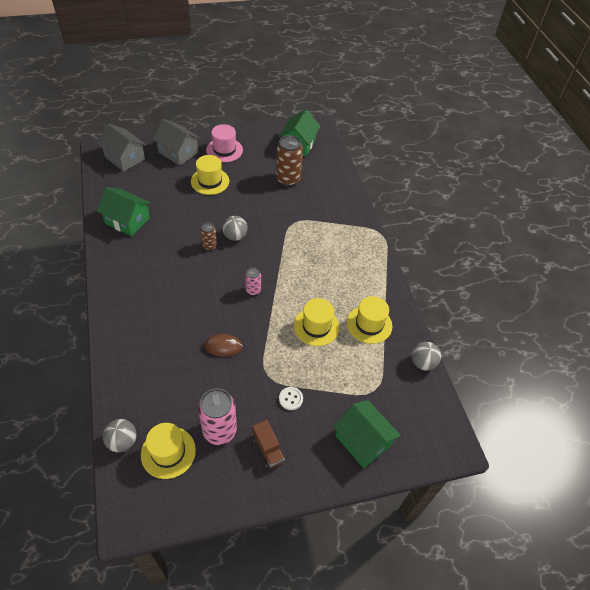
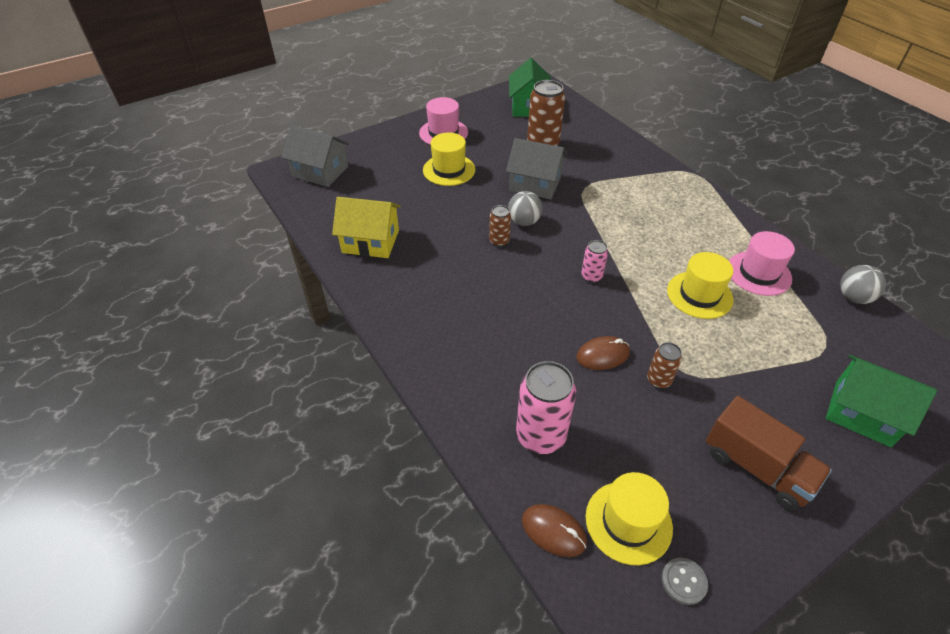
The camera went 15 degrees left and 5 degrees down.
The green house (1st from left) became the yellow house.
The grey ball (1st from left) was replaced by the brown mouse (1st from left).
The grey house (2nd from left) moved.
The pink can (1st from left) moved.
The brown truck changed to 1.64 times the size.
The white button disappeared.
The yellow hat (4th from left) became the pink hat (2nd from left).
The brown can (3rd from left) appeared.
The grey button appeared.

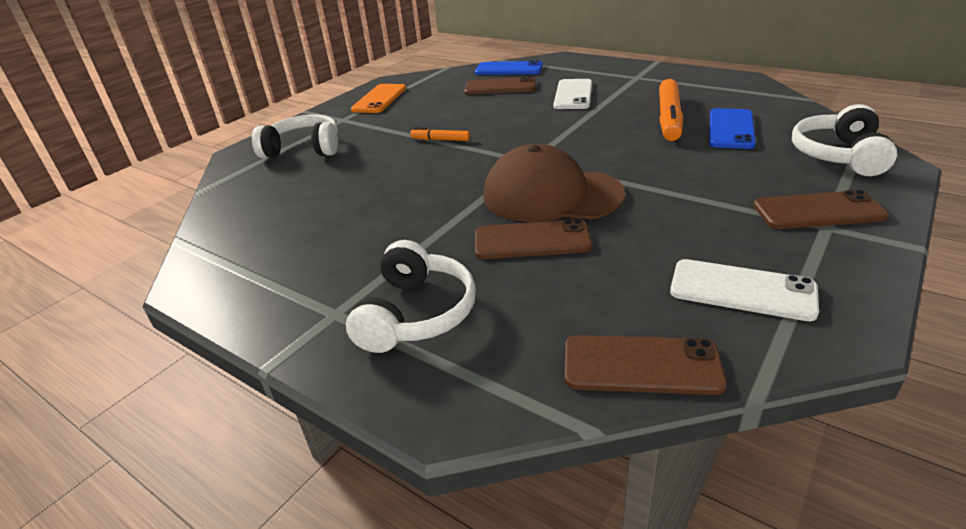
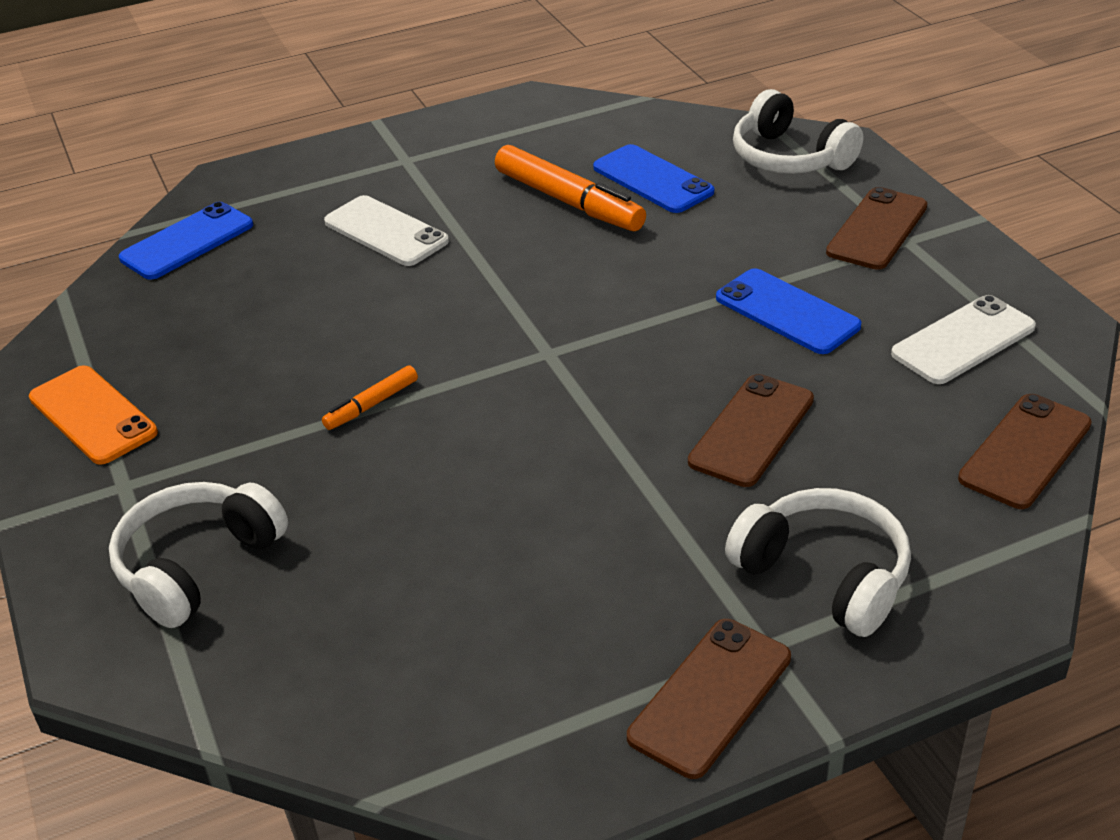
The camera went 60 degrees left and 5 degrees up.
The brown phone (1st from left) moved.
The brown cap disappeared.
The blue phone (3rd from left) appeared.

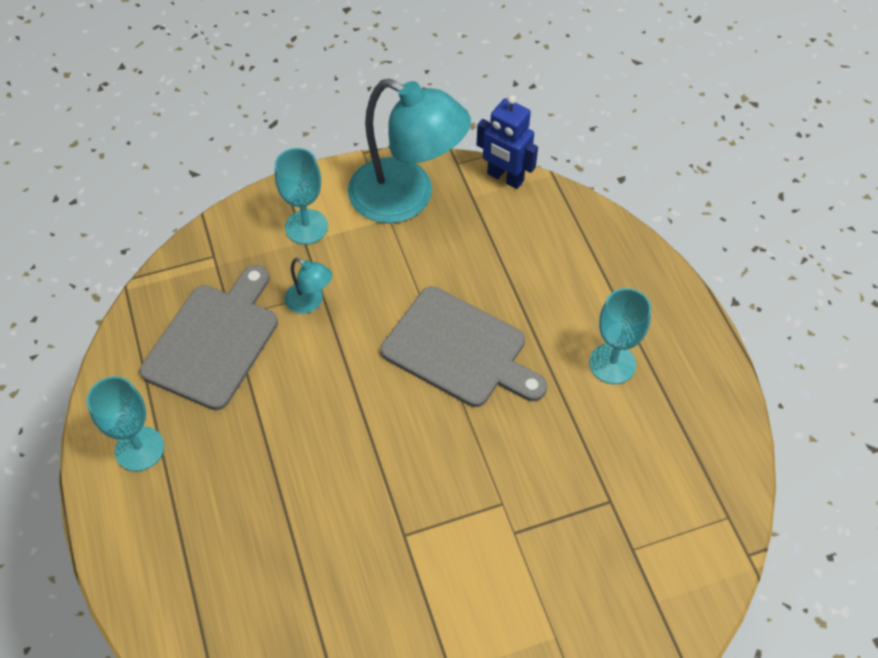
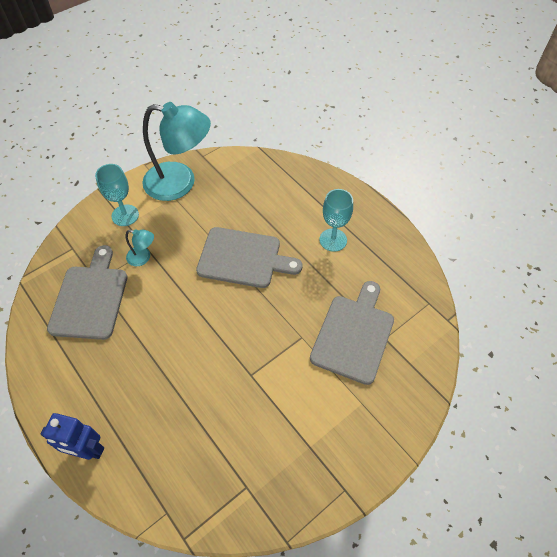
The camera went 20 degrees left and 0 degrees up.
The turquoise goblet (1st from left) disappeared.
The blue robot moved.
The grey cutting board (3rd from left) appeared.

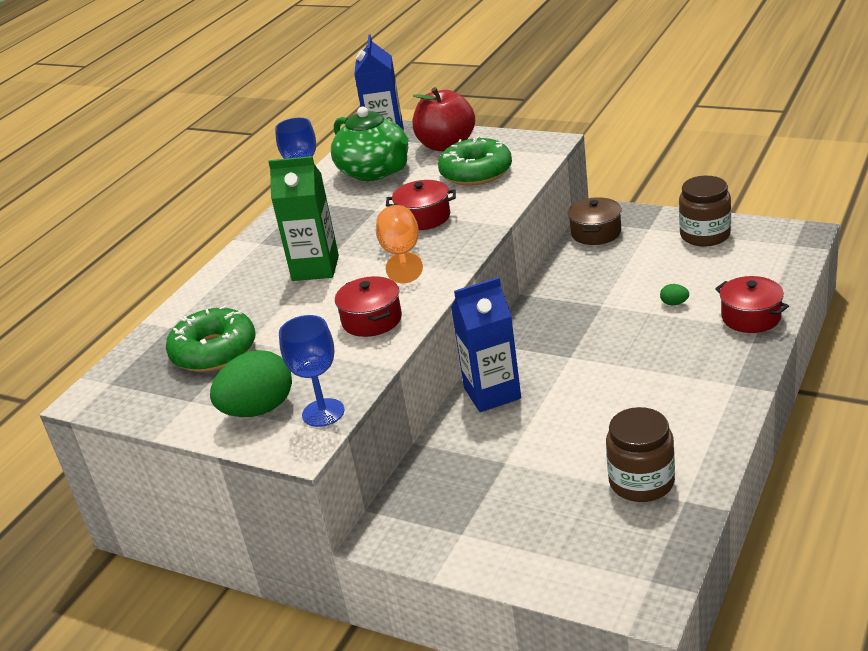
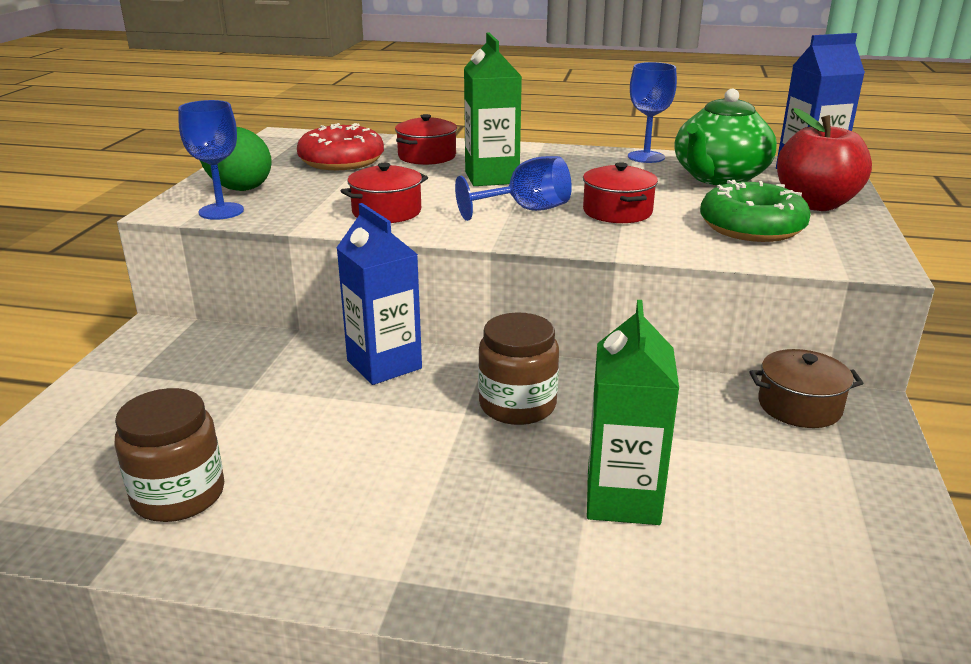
The camera went 70 degrees right and 5 degrees down.
The green donut (1st from left) became the red donut.
The orange goblet became the blue goblet (2nd from left).
The green egg (2nd from left) was replaced by the green carton (2nd from left).
The brown jar (2nd from left) moved.
The red pot (3rd from left in the first image) moved.

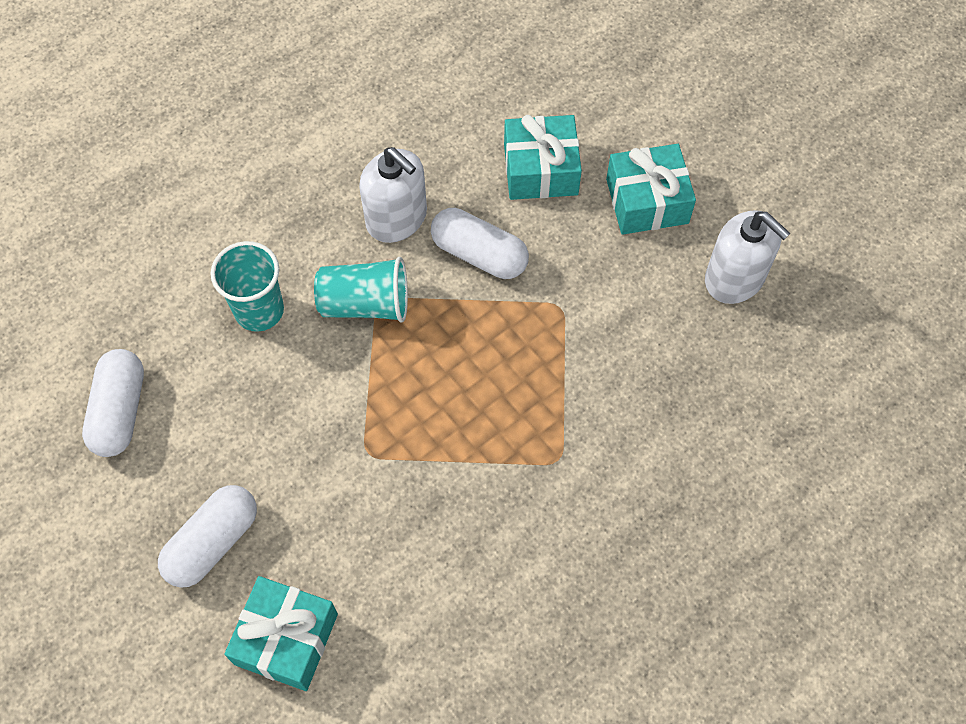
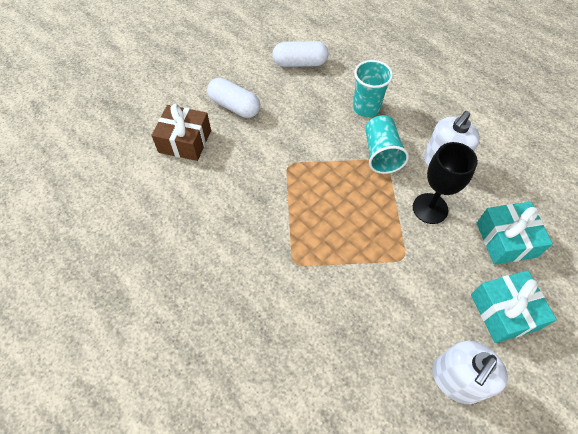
The camera went 85 degrees right and 5 degrees down.
The turquoise gift (1st from left) became the brown gift.
The white capsule (3rd from left) was replaced by the black goblet.

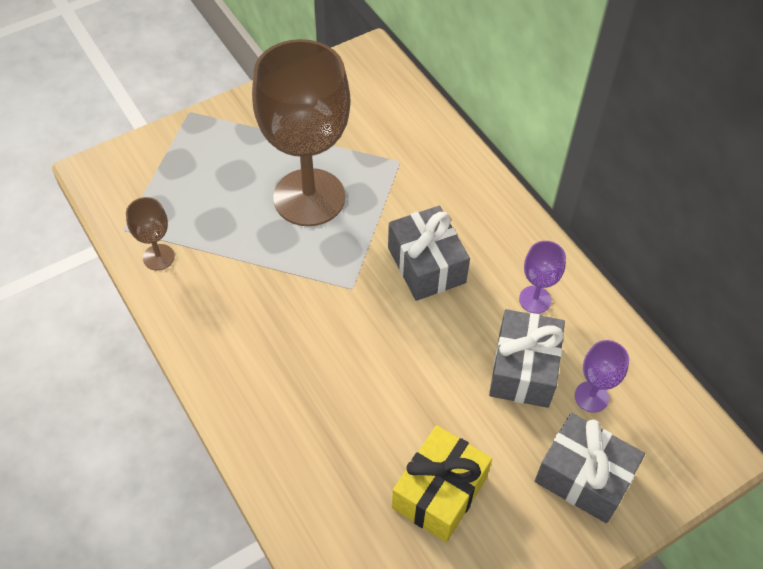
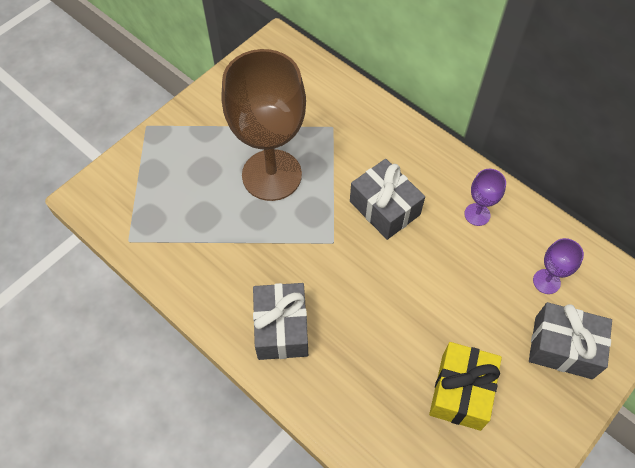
The camera went 15 degrees left and 5 degrees up.
The brown goblet (1st from left) disappeared.
The grey gift (2nd from left in the first image) moved.

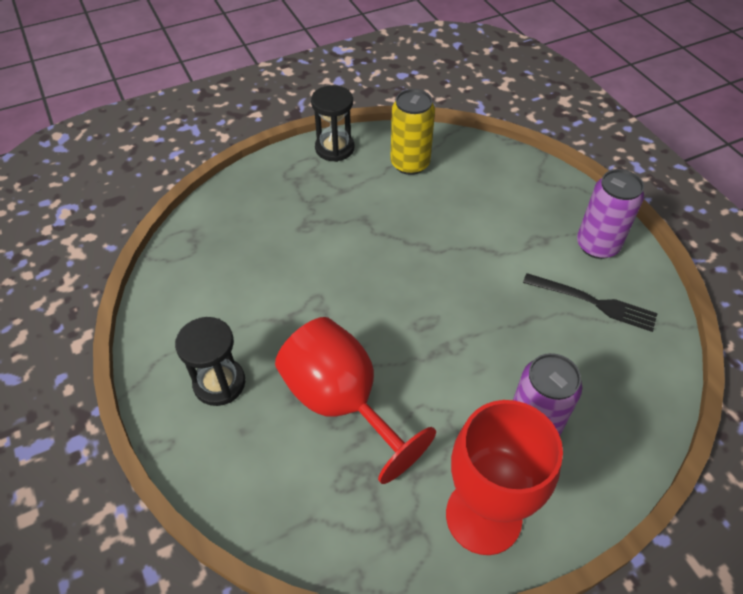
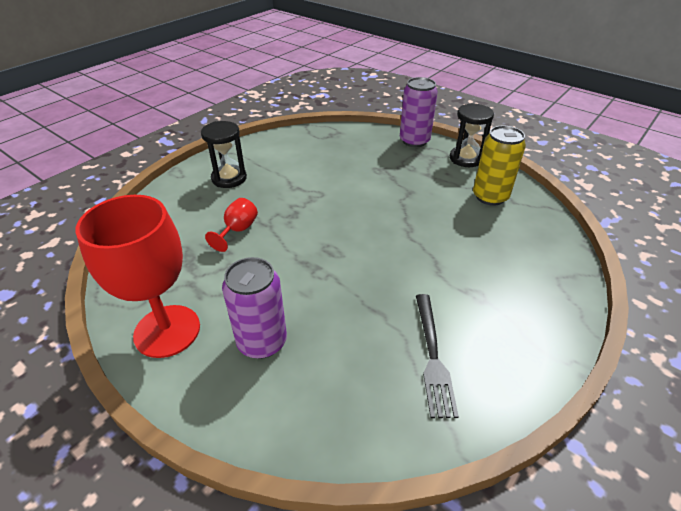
The camera went 65 degrees right and 10 degrees down.
The red goblet (1st from left in the first image) changed to 0.47 times the size.
The purple can (2nd from left) moved.

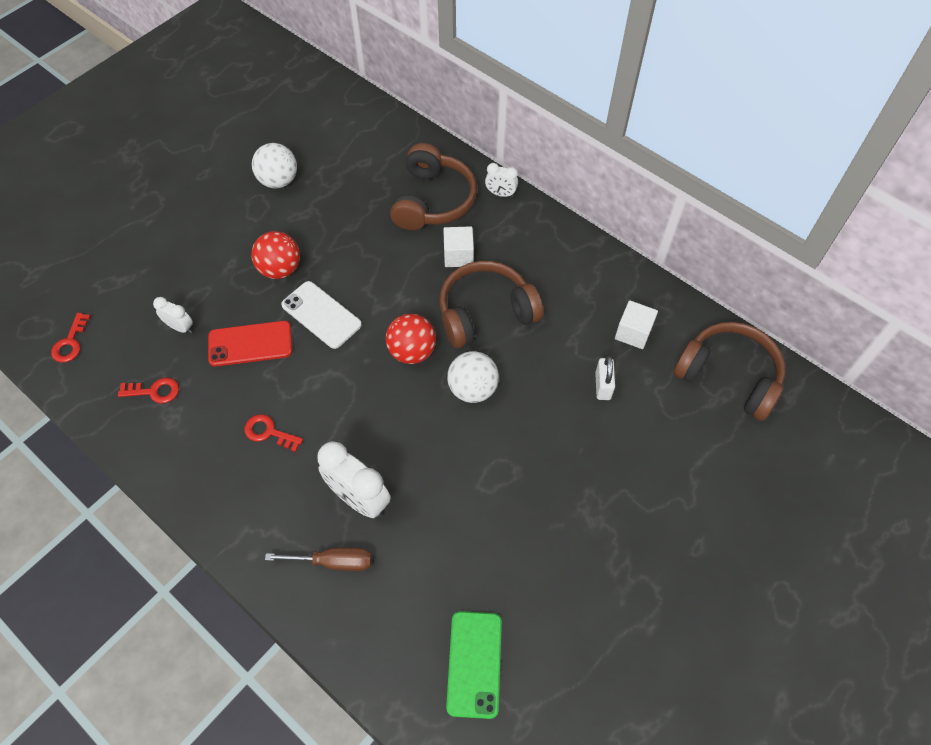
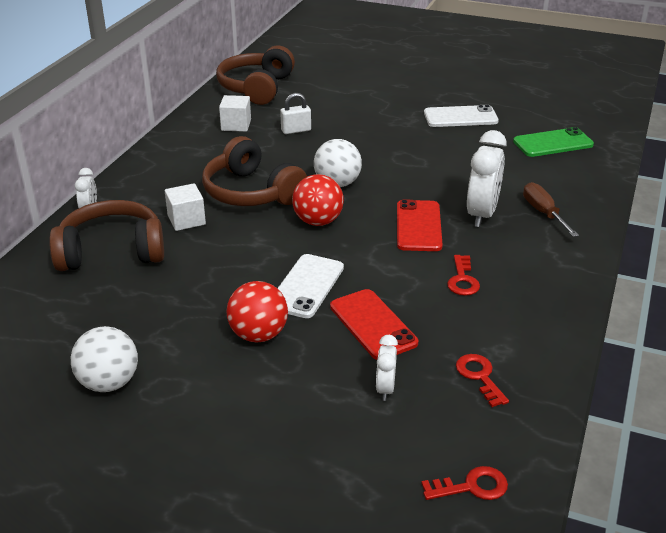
The camera went 110 degrees left and 25 degrees down.
The red phone (2nd from left) appeared.
The white phone (2nd from left) appeared.

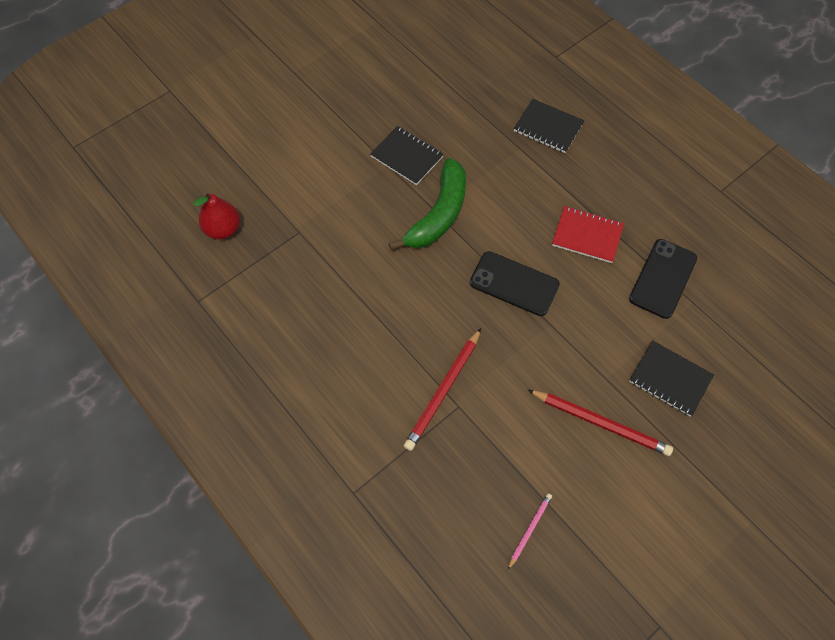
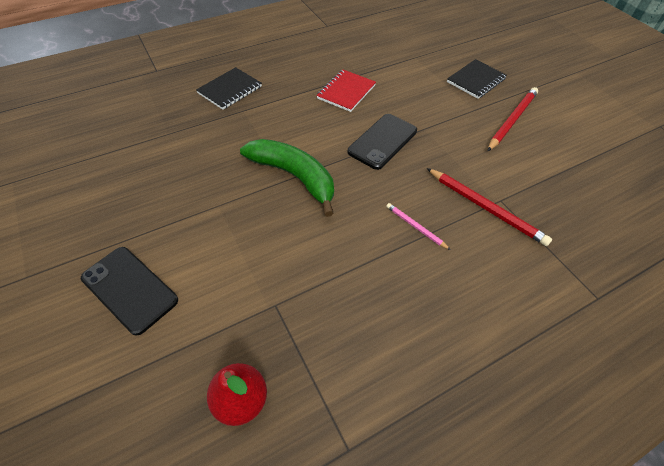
The camera went 80 degrees left and 10 degrees down.
The black notebook (1st from left) disappeared.
The pink pencil moved.
The black phone (2nd from left in the first image) moved.

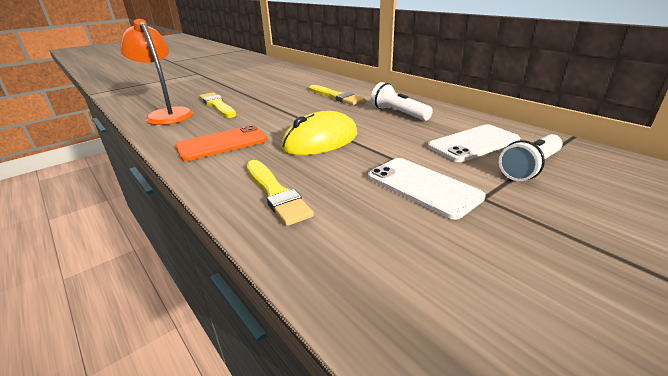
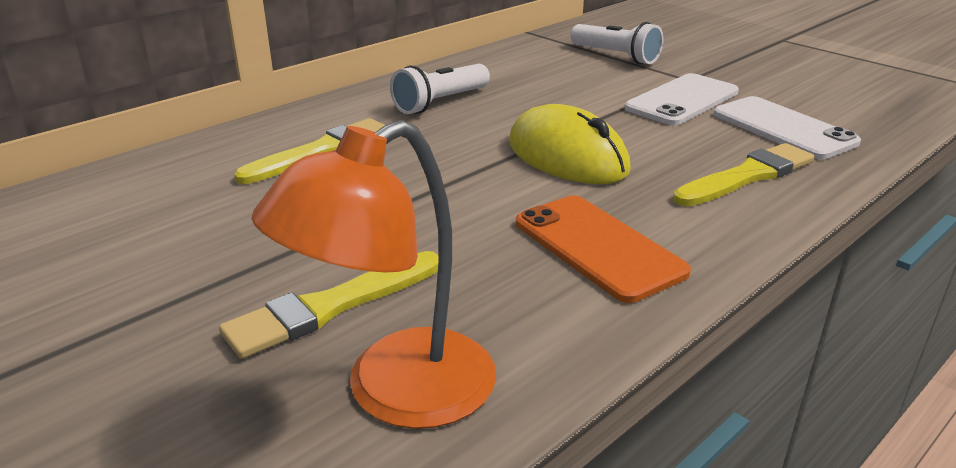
The camera went 95 degrees left and 0 degrees up.
The white phone (2nd from left) moved.

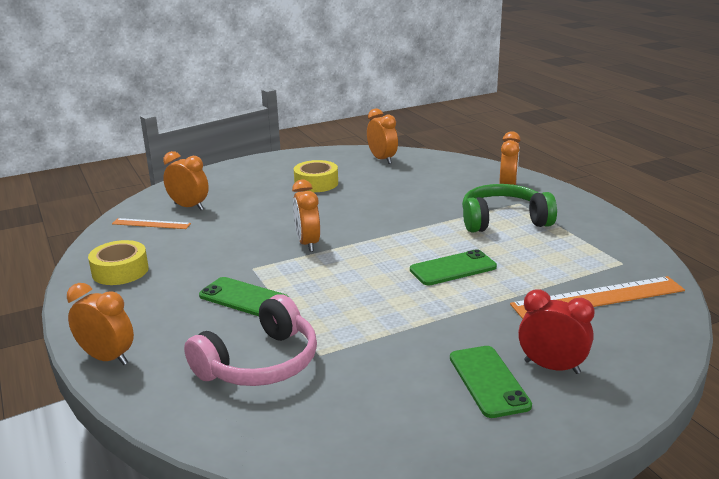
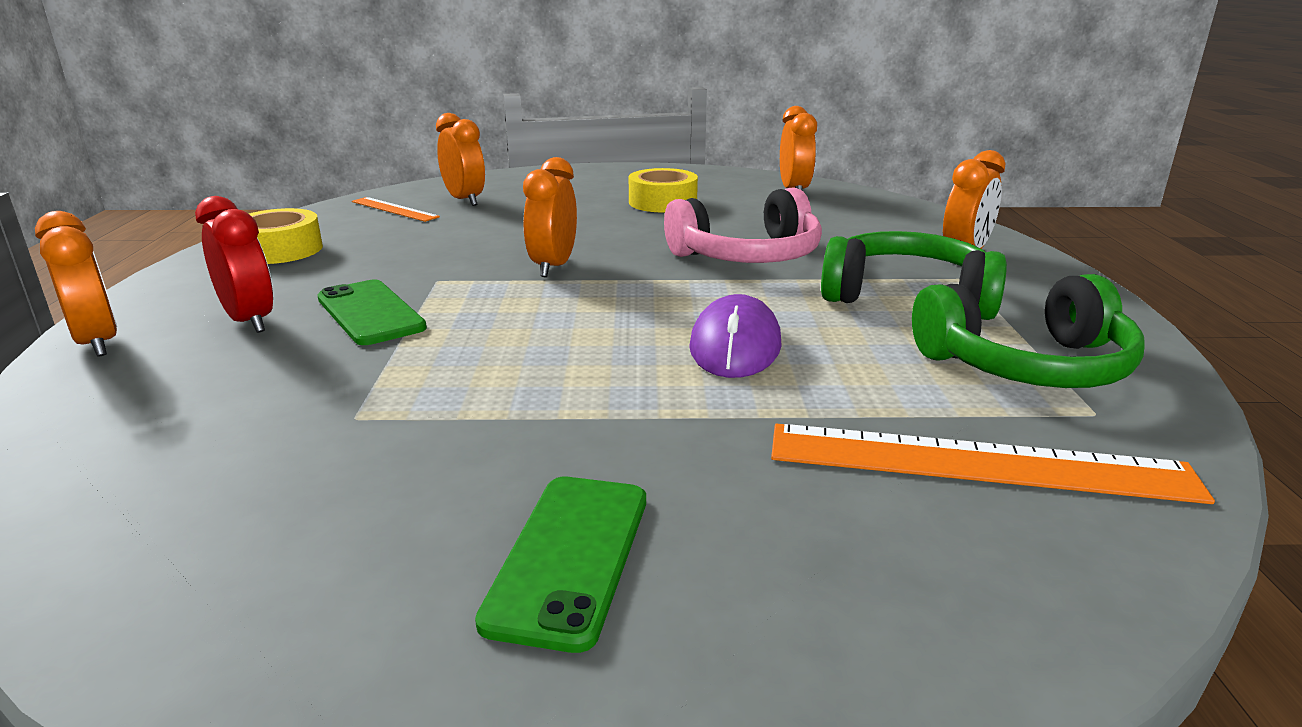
The camera went 25 degrees right and 0 degrees up.
The pink headphones moved.
The green phone (2nd from left) was replaced by the purple mouse.
The red clock moved.
The green headphones (2nd from left) appeared.

